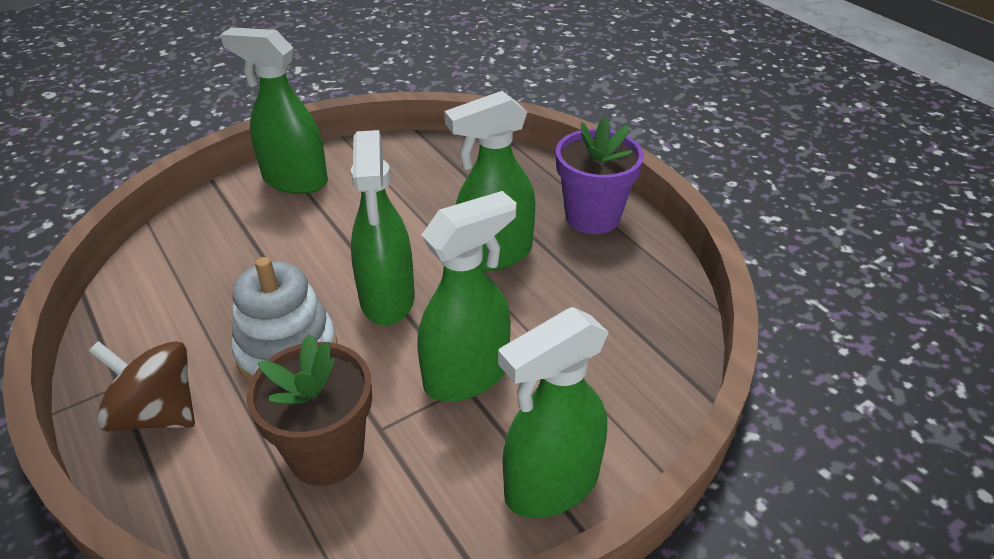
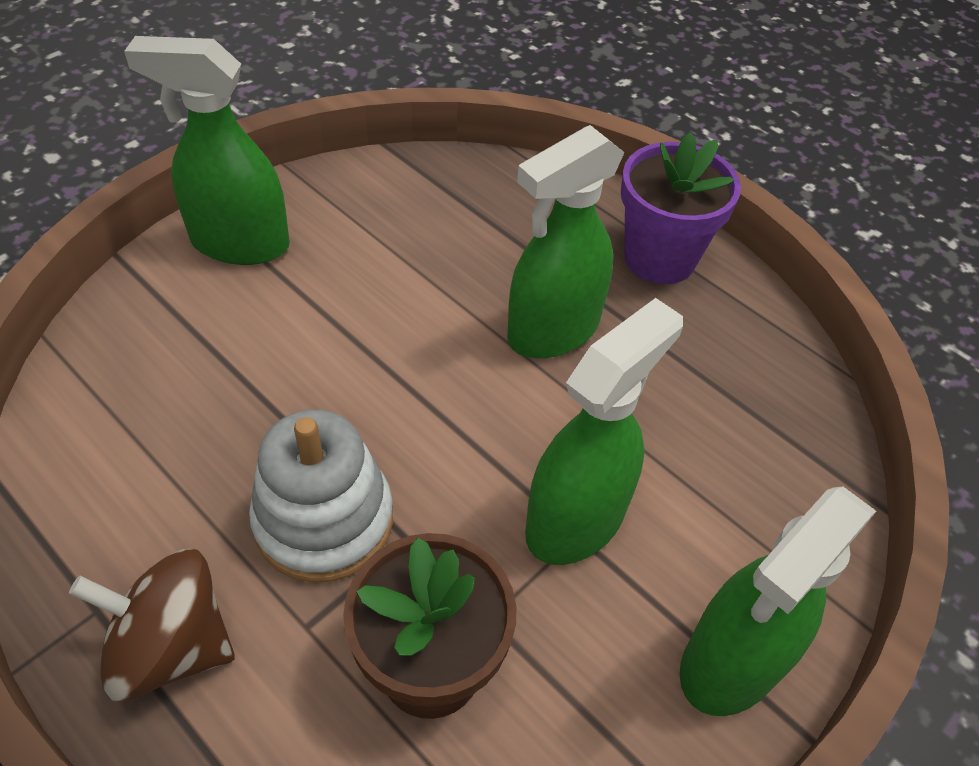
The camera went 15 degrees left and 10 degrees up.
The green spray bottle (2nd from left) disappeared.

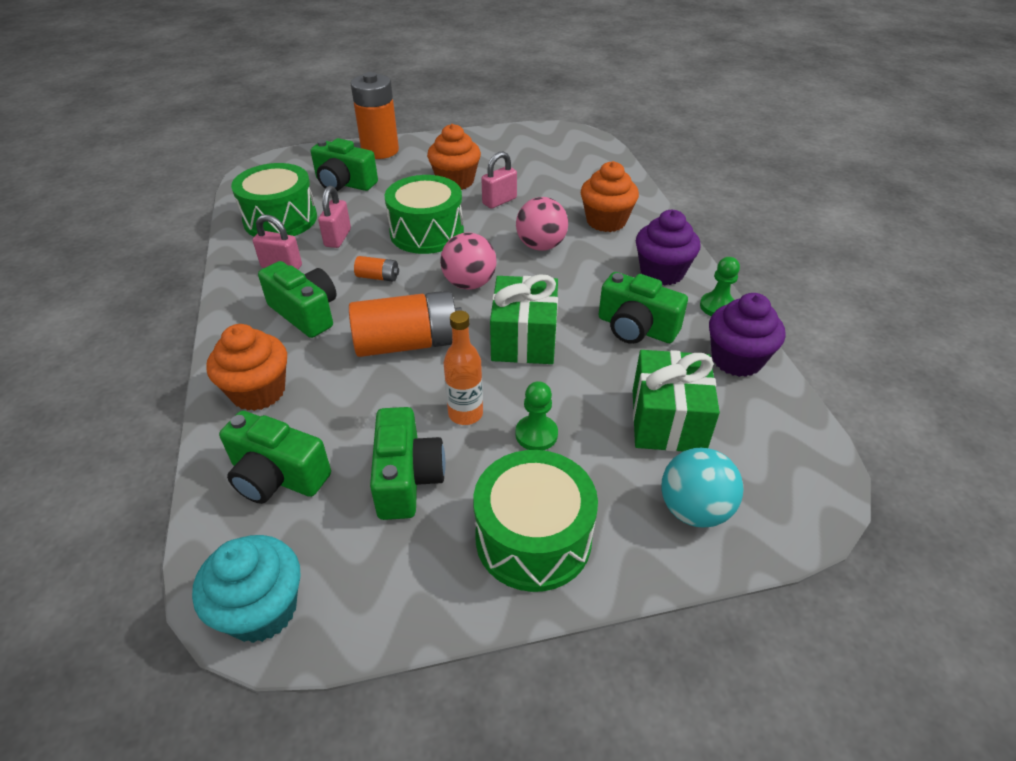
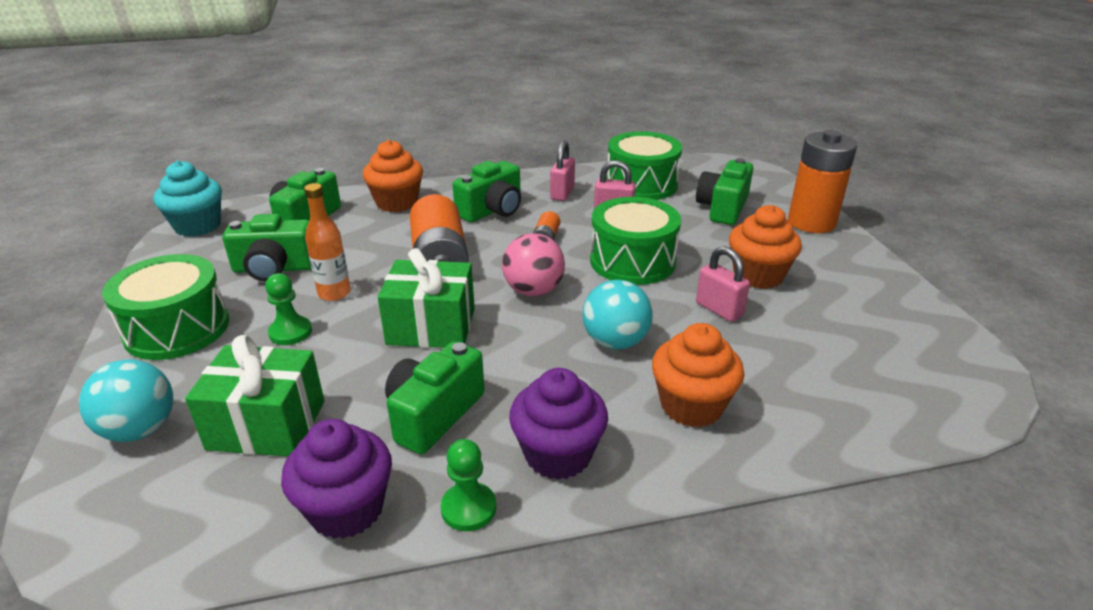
The camera went 90 degrees right and 10 degrees down.
The pink ball (2nd from left) became the turquoise ball (2nd from left).

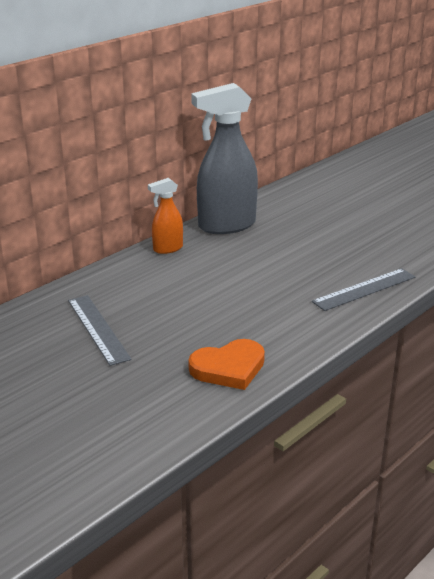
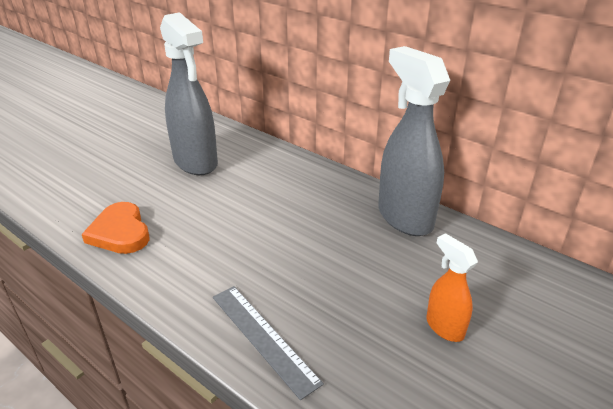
The camera went 85 degrees right and 5 degrees up.
The grey ruler (1st from left) was replaced by the grey spray bottle (1st from left).
The orange spray bottle moved.

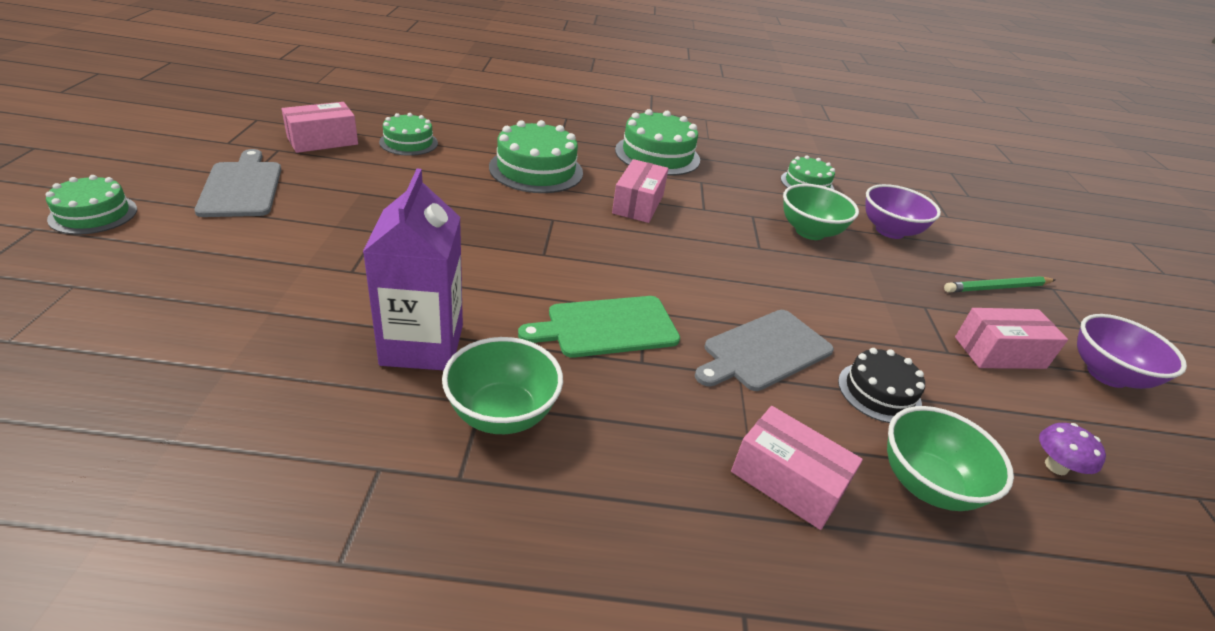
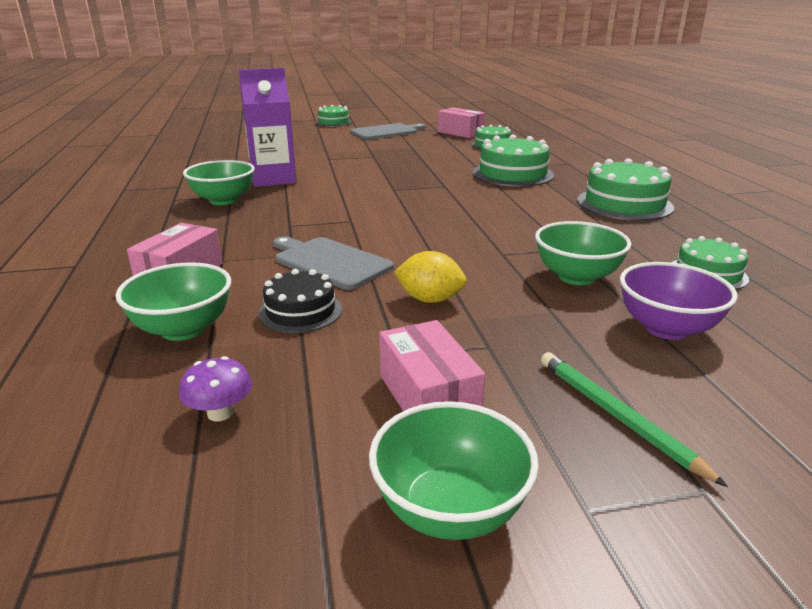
The camera went 80 degrees right and 10 degrees down.
The green cutting board disappeared.
The pink box (2nd from left) disappeared.
The purple bowl (2nd from left) became the green bowl (3rd from left).
The yellow lemon appeared.

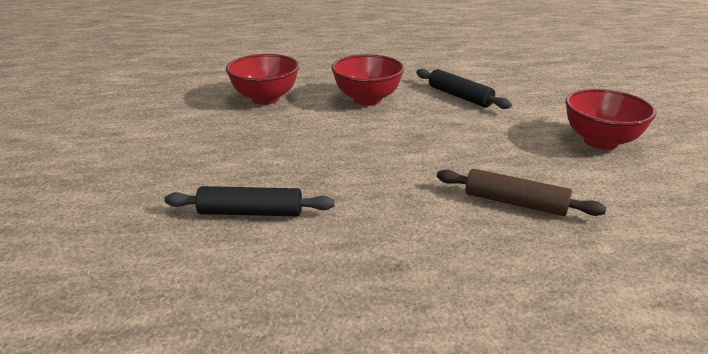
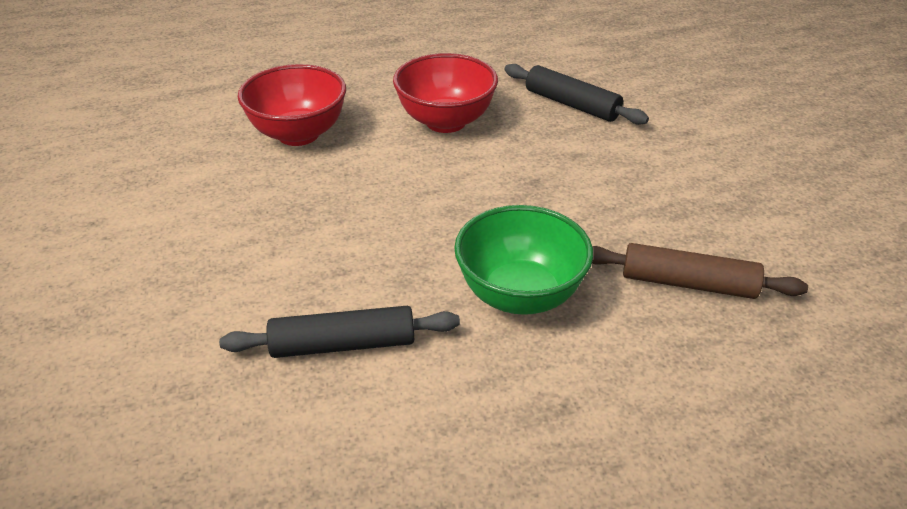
The camera went 10 degrees left and 10 degrees up.
The red bowl (3rd from left) disappeared.
The green bowl appeared.

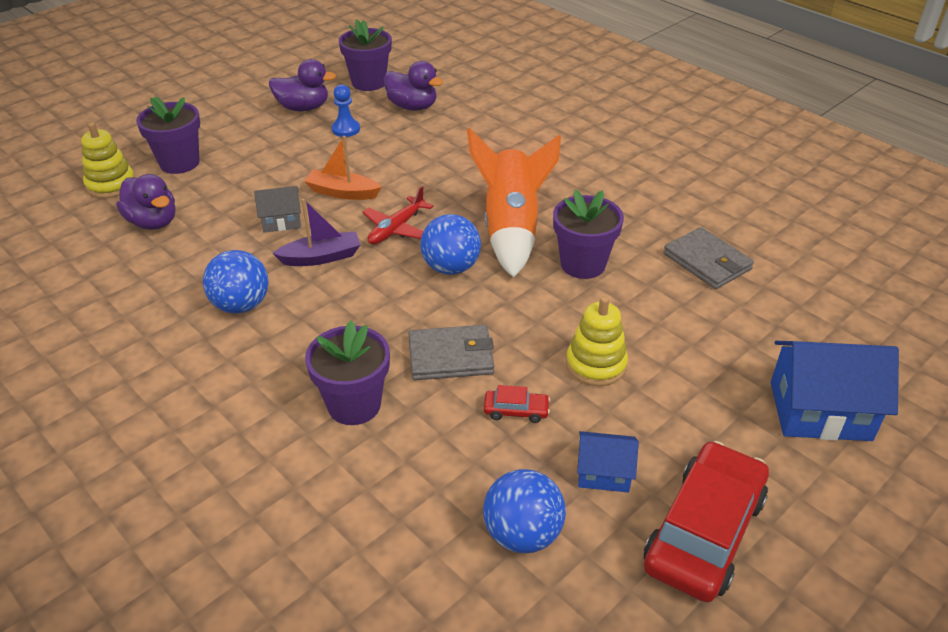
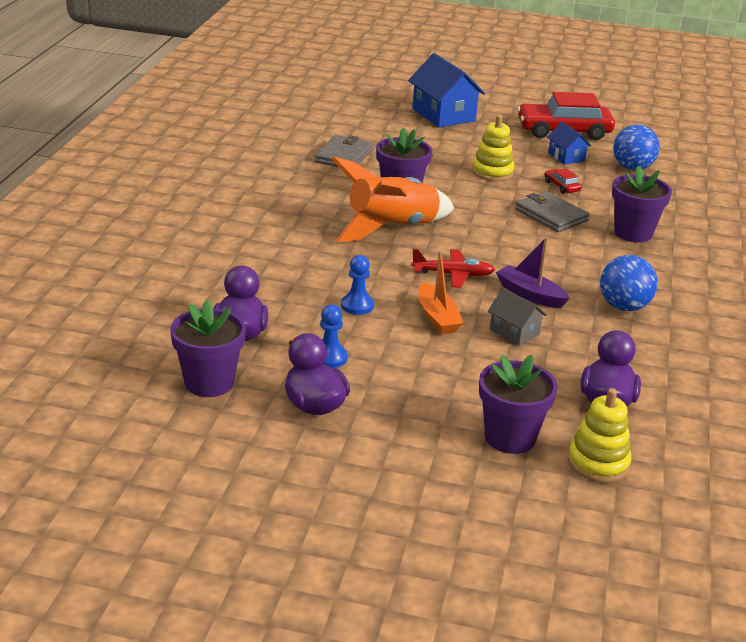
The camera went 125 degrees left and 10 degrees down.
The blue ball (2nd from left) disappeared.
The blue pawn (2nd from left) appeared.

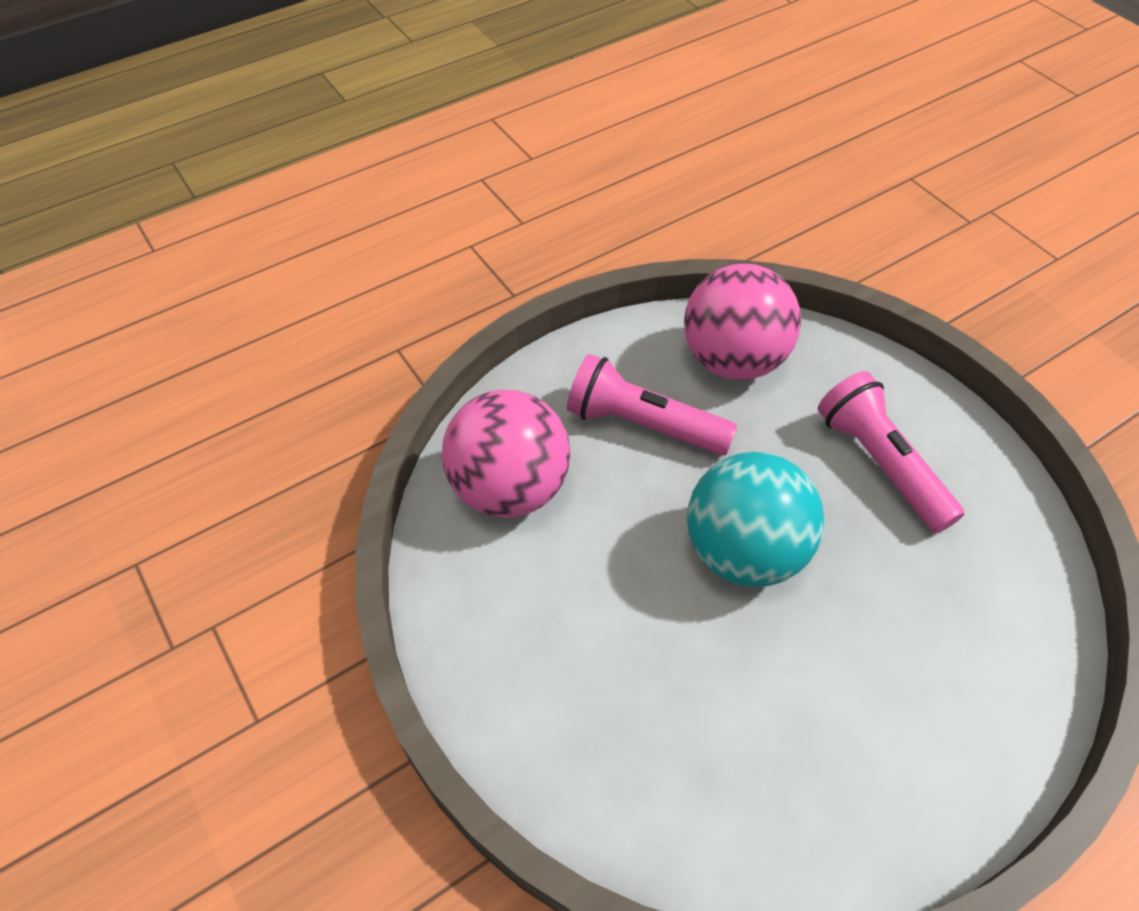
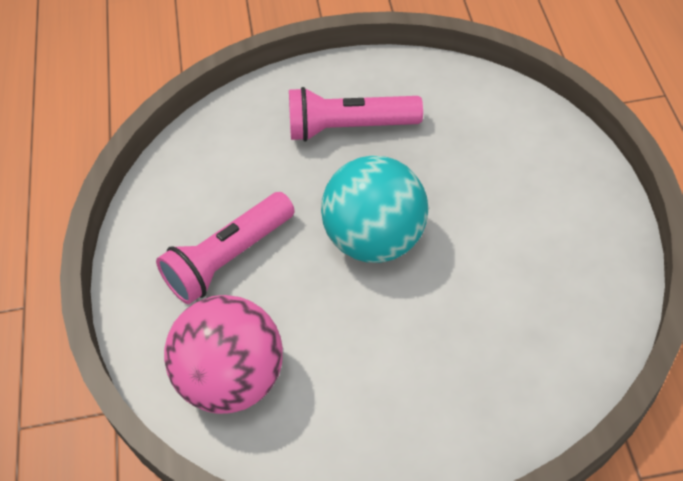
The camera went 60 degrees left and 0 degrees up.
The pink ball (2nd from left) disappeared.

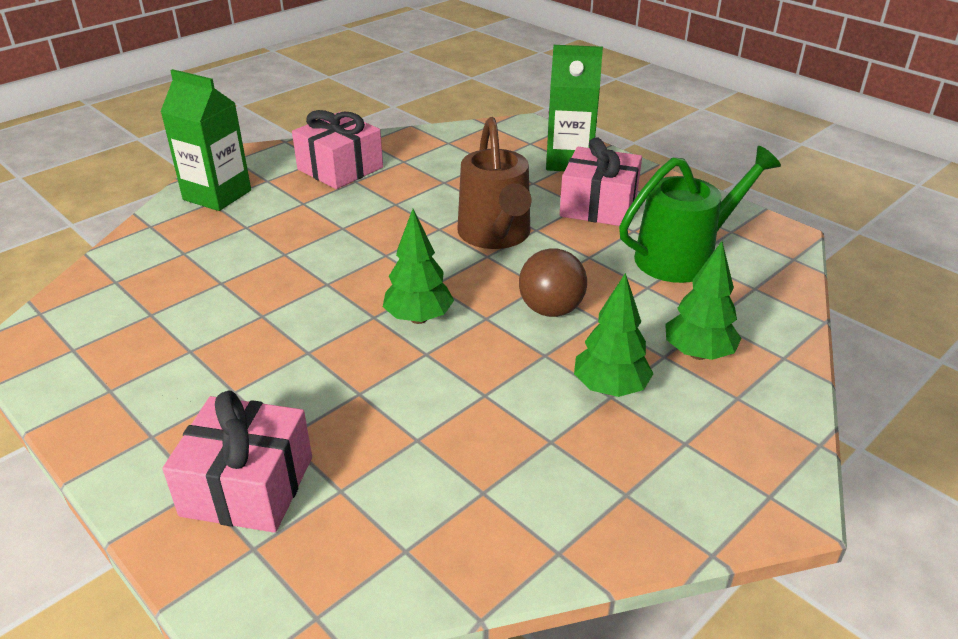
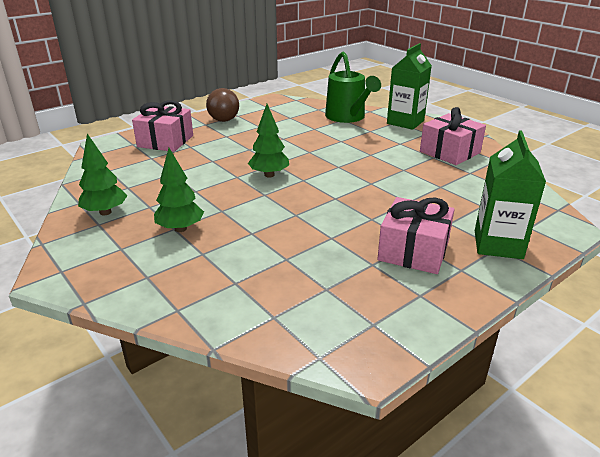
The camera went 95 degrees right and 5 degrees down.
The brown watering can disappeared.
The brown ball moved.
The green watering can moved.
The green tree (3rd from left in the first image) moved.

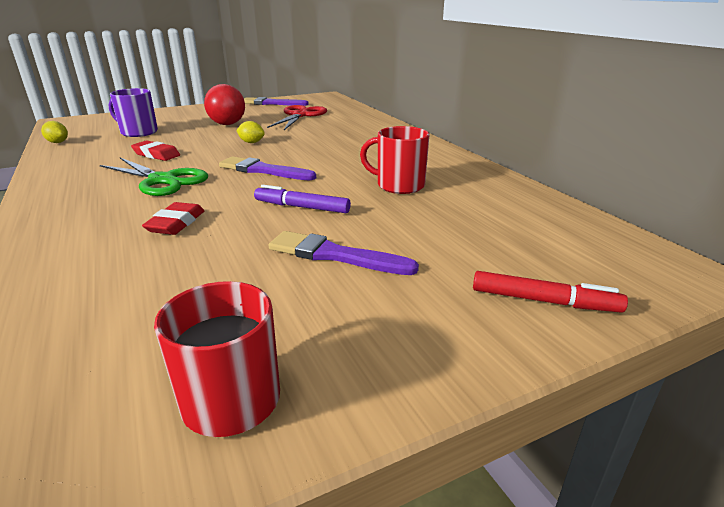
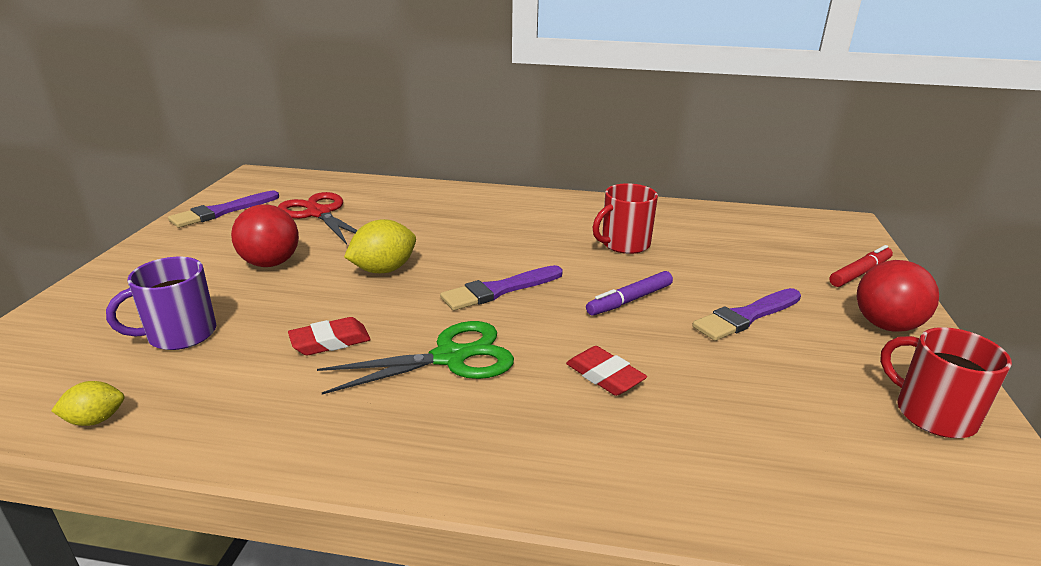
The camera went 55 degrees left and 0 degrees up.
The yellow lemon (2nd from left) changed to 1.73 times the size.
The red ball (2nd from left) appeared.

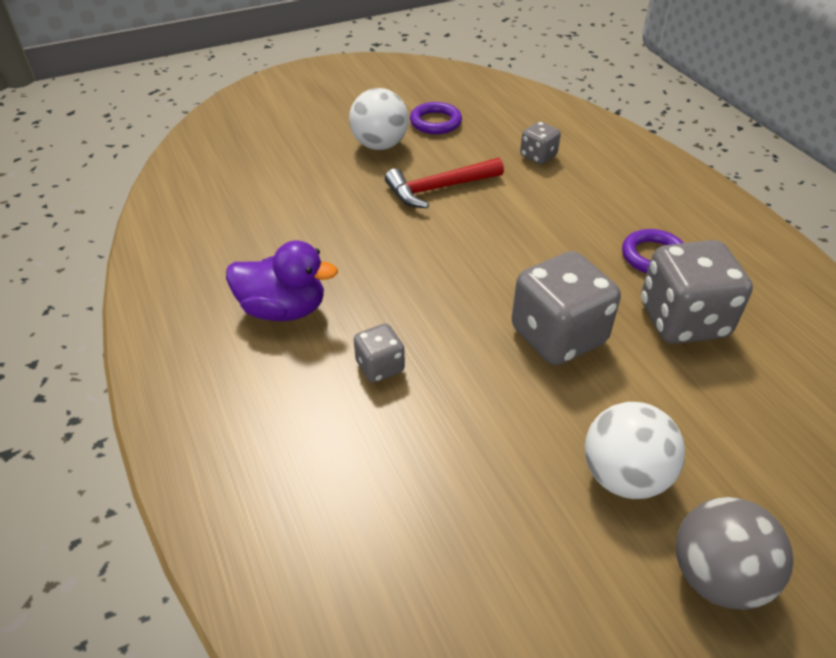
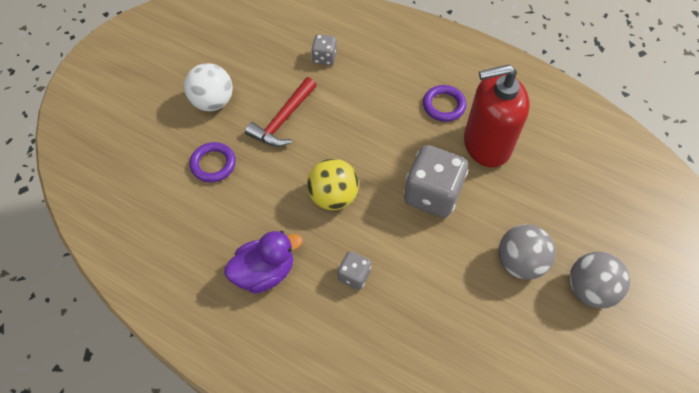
The camera went 35 degrees left and 15 degrees up.
The purple ring (1st from left) moved.
The white ball (2nd from left) became the grey ball (1st from left).
The grey dice (4th from left) was replaced by the red soap dispenser.
The yellow ball appeared.

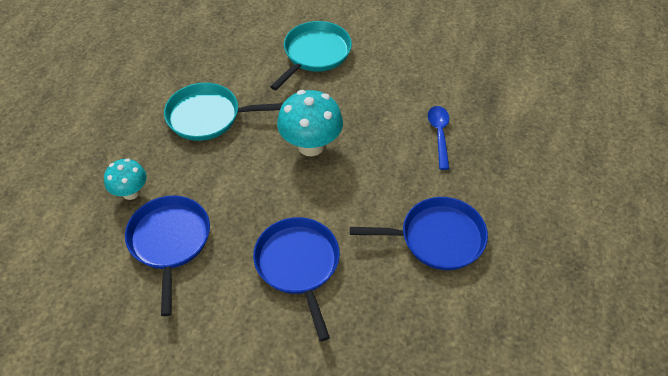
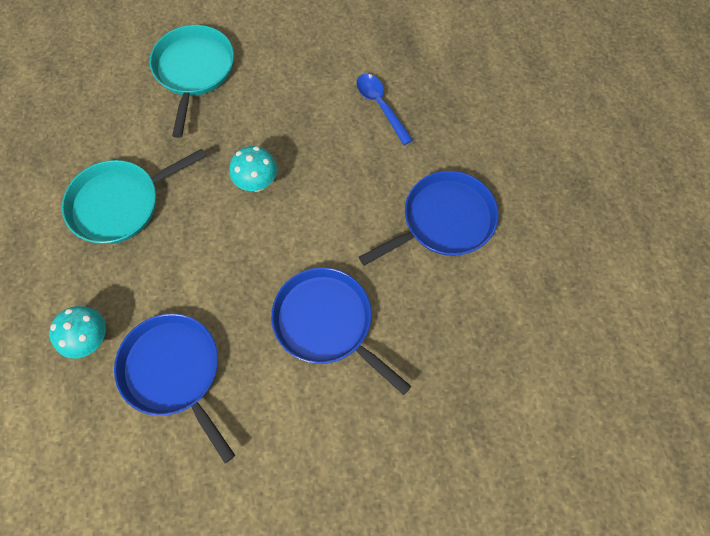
The camera went 30 degrees left and 15 degrees up.
The turquoise mushroom (2nd from left) changed to 0.61 times the size.

